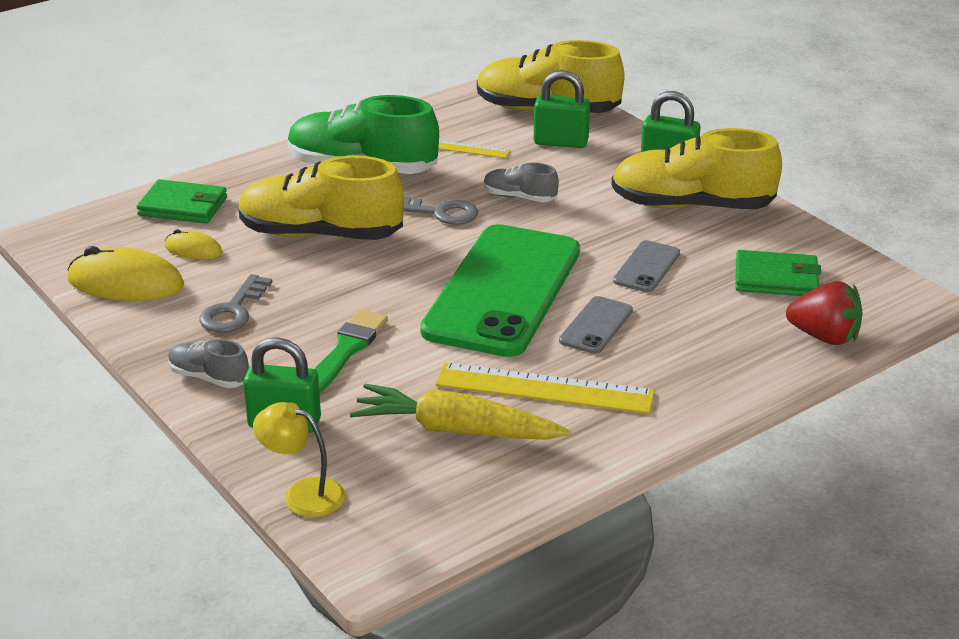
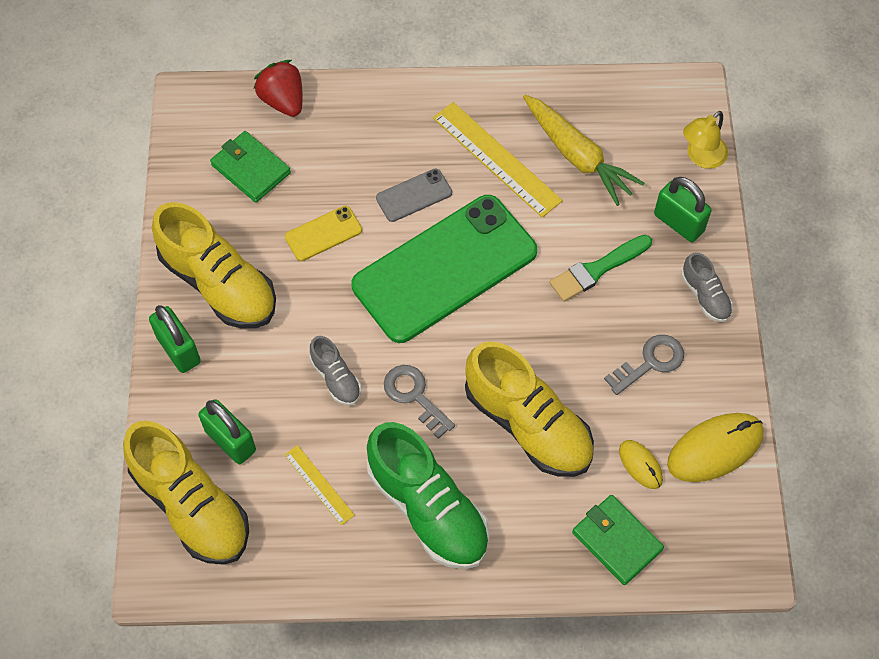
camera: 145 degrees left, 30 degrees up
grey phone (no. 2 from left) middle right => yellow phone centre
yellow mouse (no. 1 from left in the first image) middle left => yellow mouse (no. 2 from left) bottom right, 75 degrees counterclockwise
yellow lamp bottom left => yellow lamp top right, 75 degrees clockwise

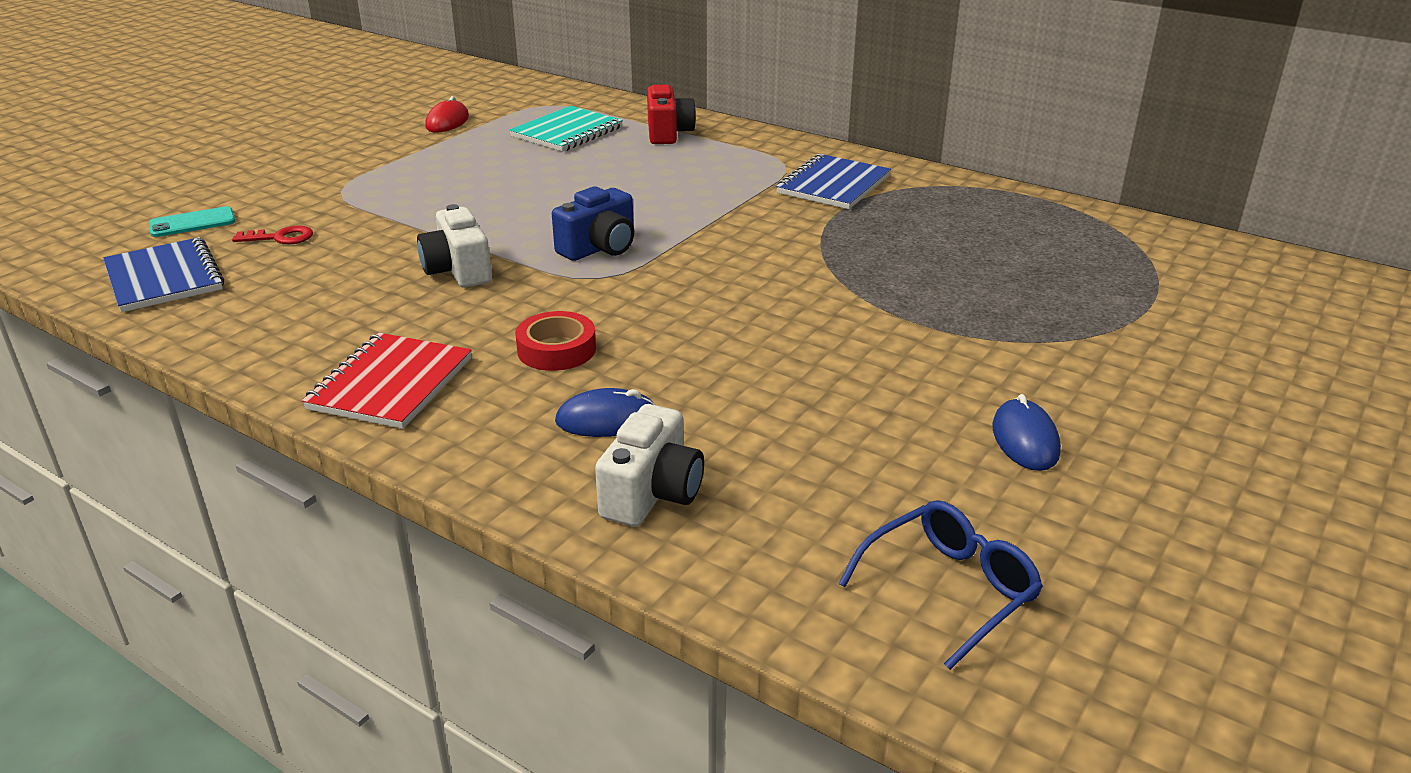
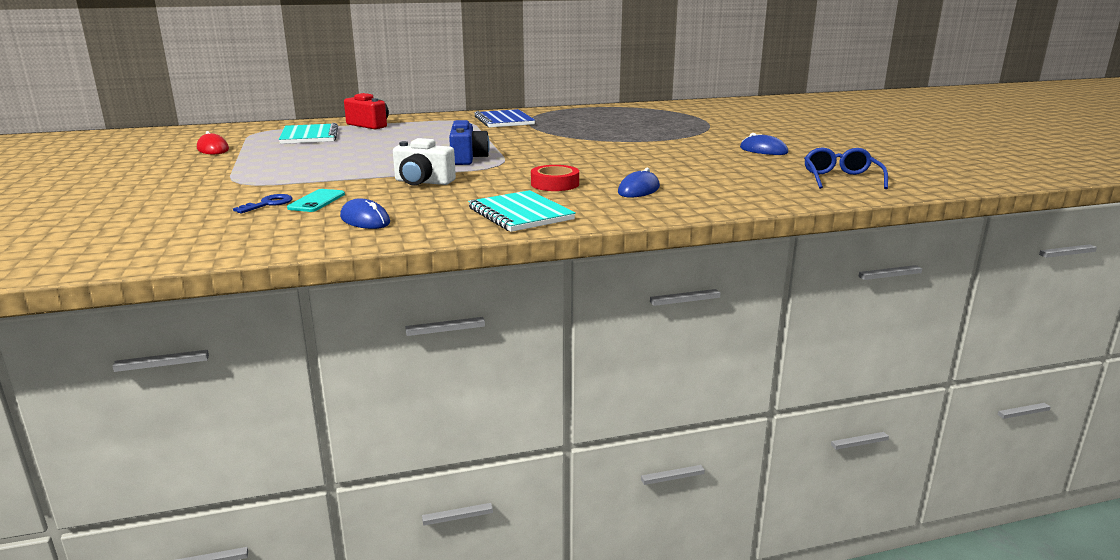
camera: 50 degrees left, 10 degrees down
turquoise phone top left => turquoise phone middle left, shifted
red key top left => blue key middle left
blue notebook (no. 1 from left) middle left => nothing
red notebook middle left => turquoise notebook (no. 2 from left) centre
white camera (no. 2 from left) centre => nothing
nothing => blue mouse (no. 1 from left) middle left

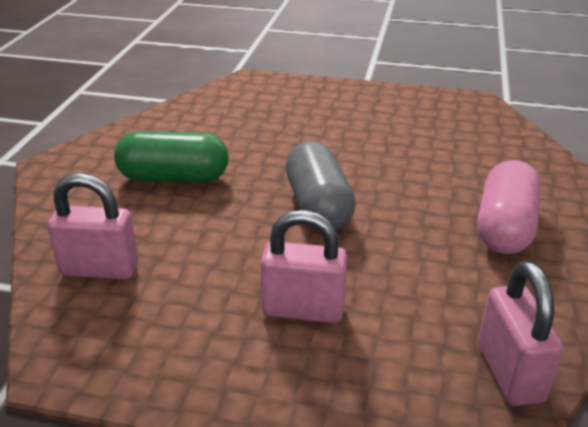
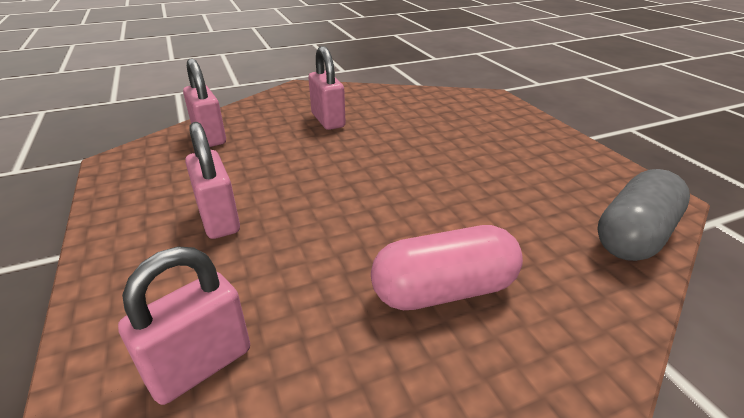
camera: 55 degrees right, 0 degrees up
green capsule middle left => pink padlock (no. 4 from left) top centre
grey capsule centre => grey capsule middle right, shifted

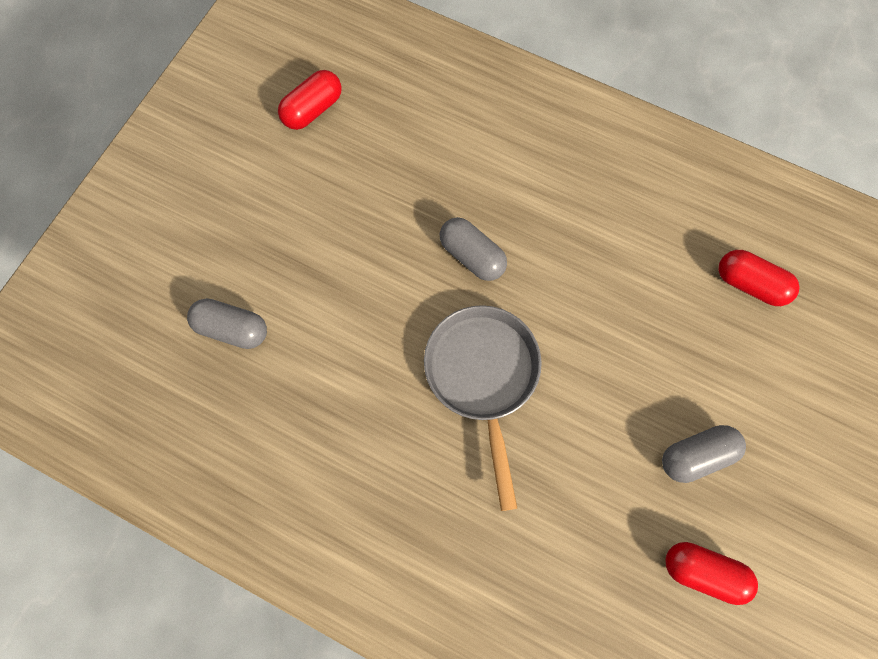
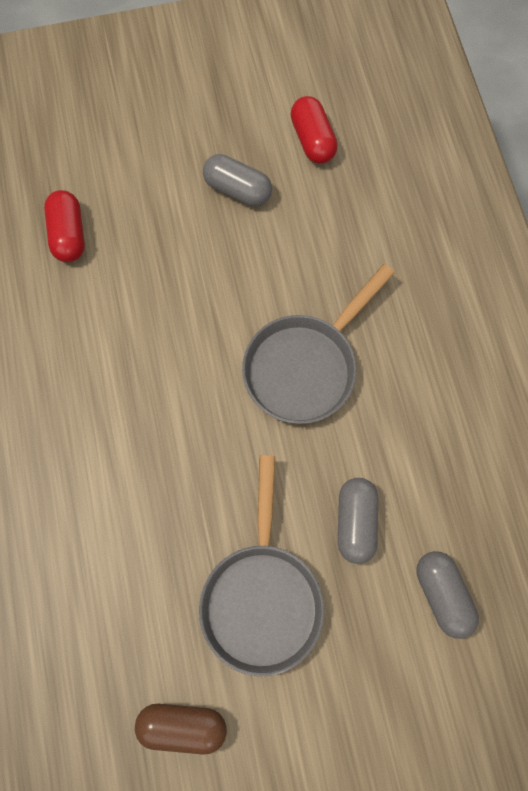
camera: 130 degrees left, 0 degrees up
red capsule (no. 1 from left) top centre => brown capsule bottom centre
grey capsule (no. 2 from left) centre => grey capsule (no. 2 from left) middle right, shifted
nothing => grey pan (no. 1 from left) bottom centre

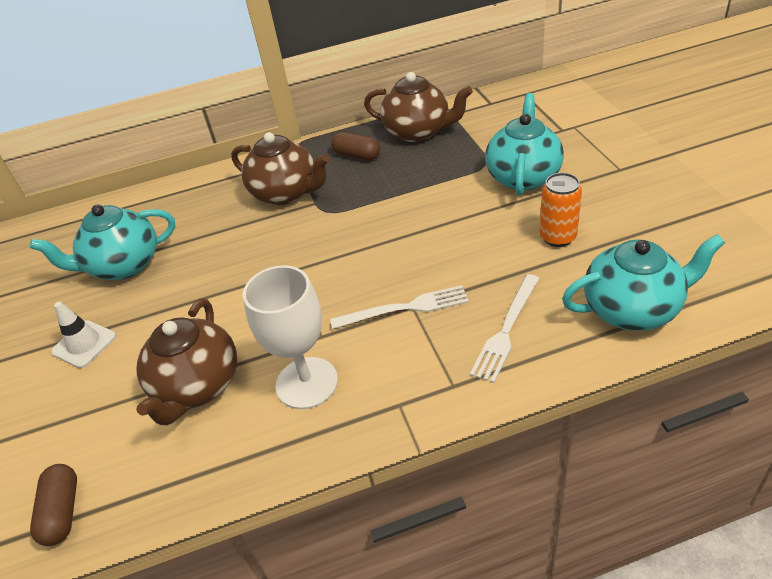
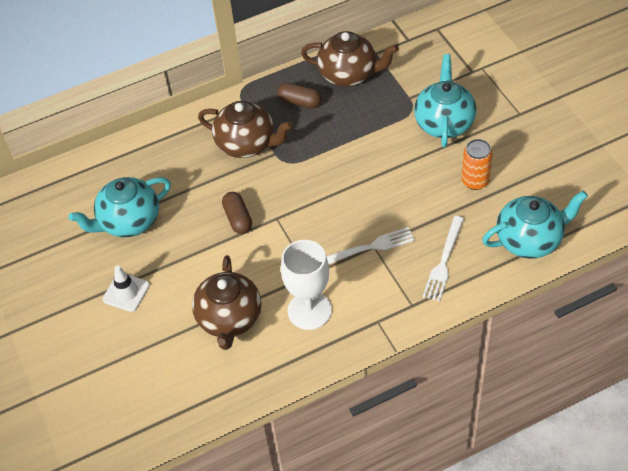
camera: 10 degrees left, 10 degrees up
brown capsule (no. 1 from left) bottom left => brown capsule (no. 1 from left) centre, shifted

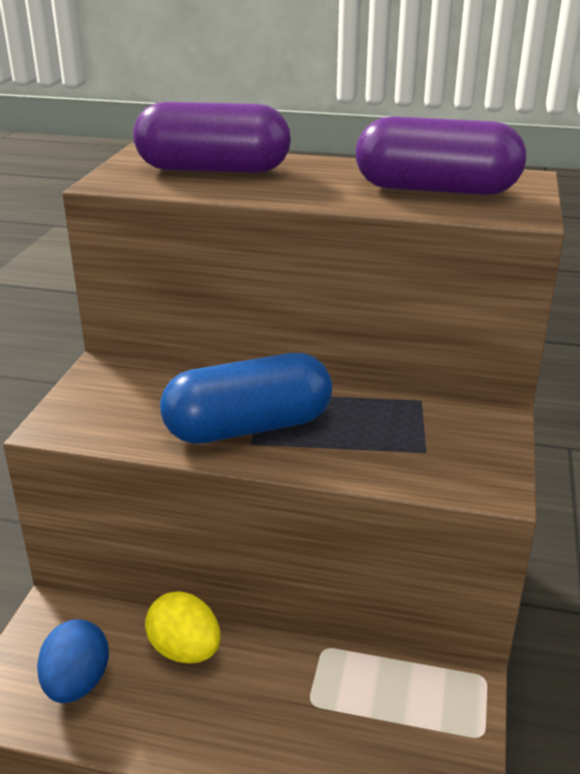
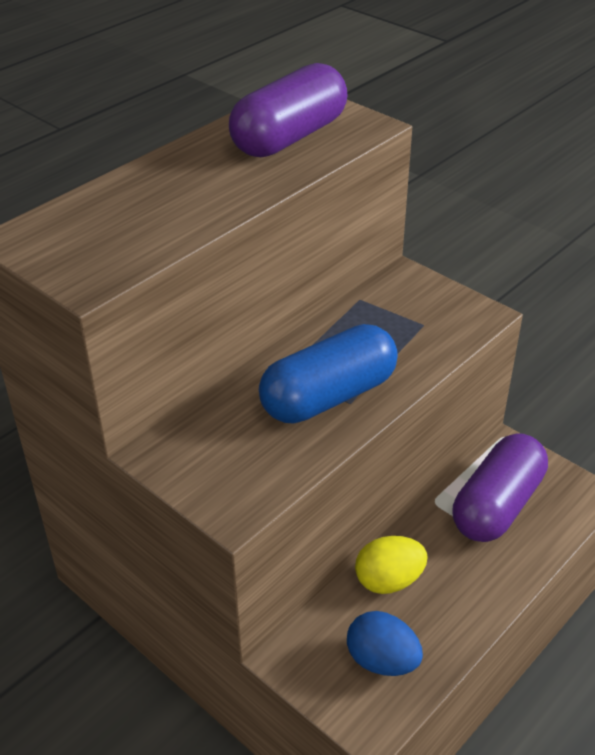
camera: 60 degrees left, 10 degrees up
purple capsule (no. 1 from left in the first image) top centre => purple capsule (no. 2 from left) middle right, shifted
blue capsule centre, 45 degrees clockwise

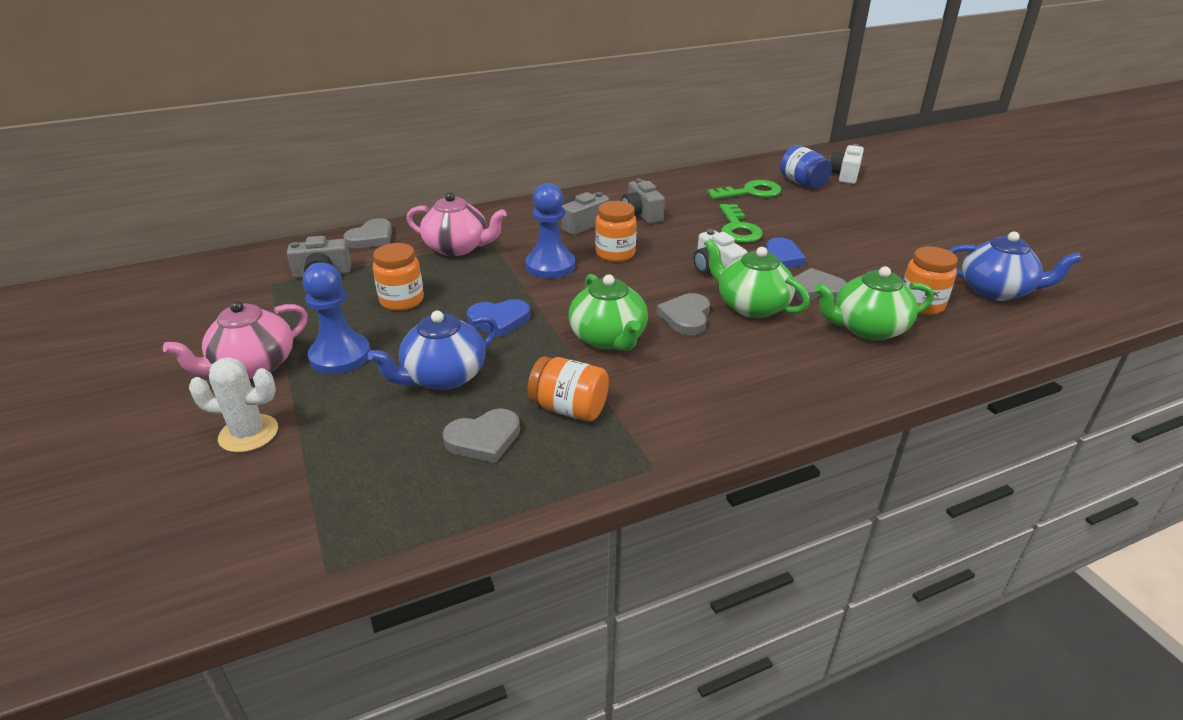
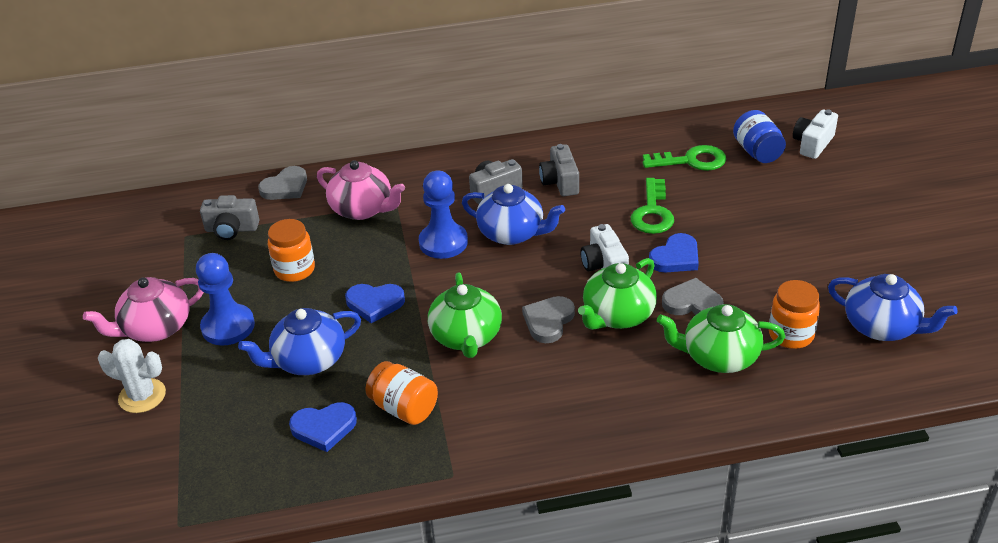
camera: 15 degrees right, 5 degrees up
orange jar (no. 3 from left) top centre => blue teapot (no. 2 from left) centre
green teapot (no. 2 from left) centre, 105 degrees counterclockwise
grey heart (no. 2 from left) centre => blue heart (no. 1 from left) bottom left

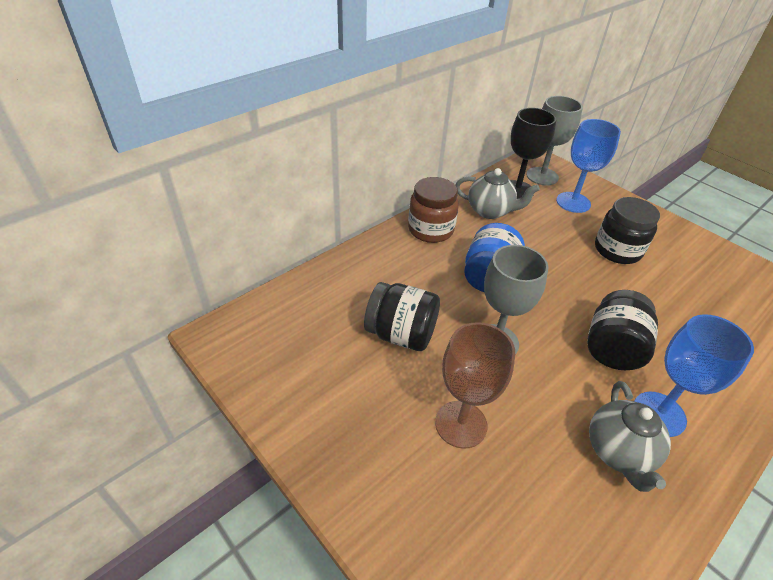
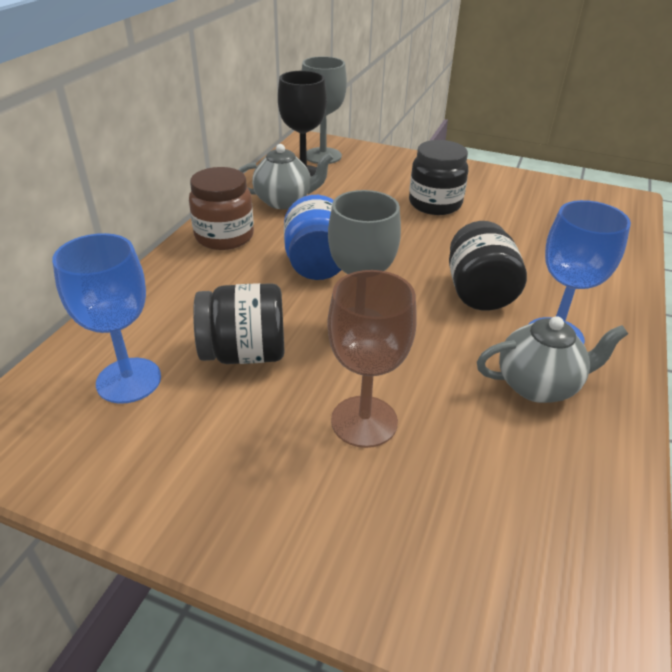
camera: 25 degrees left, 5 degrees down
blue goblet (no. 1 from left) top right => blue goblet (no. 1 from left) middle left, shifted
grey teapot (no. 2 from left) bottom right => grey teapot (no. 2 from left) middle right, 75 degrees counterclockwise

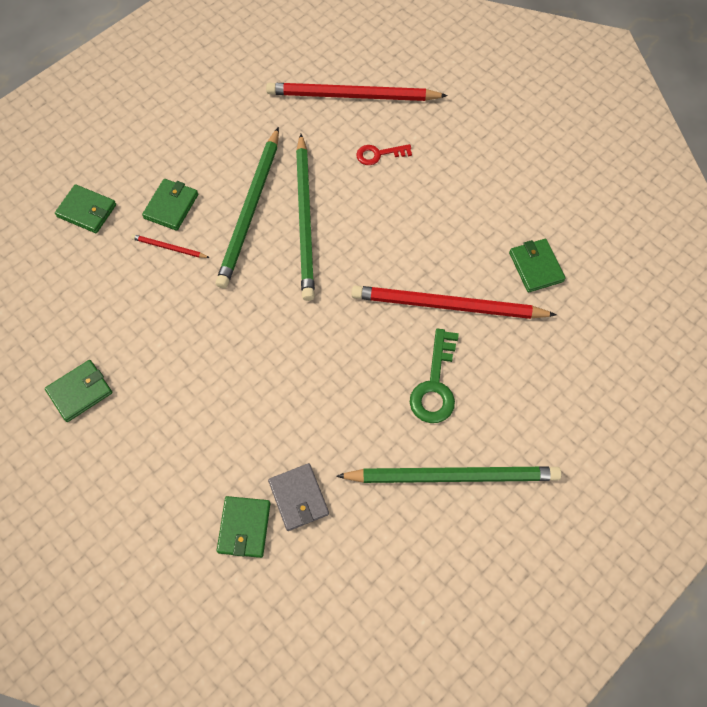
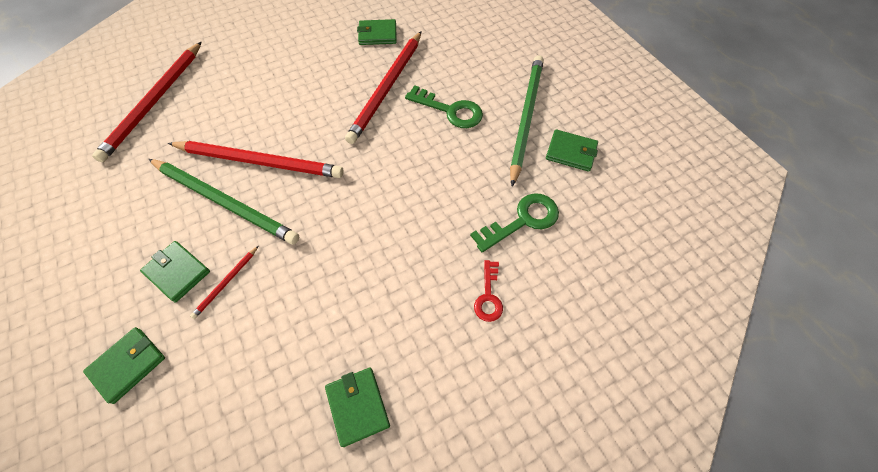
camera: 75 degrees left, 5 degrees down
green pencil (no. 2 from left) top centre => red pencil (no. 3 from left) middle left
red key top centre => red key centre, shifted
grey wallet bottom centre => green key (no. 2 from left) centre
green wallet (no. 4 from left in the first image) bottom centre => green wallet (no. 5 from left) top centre, shifted

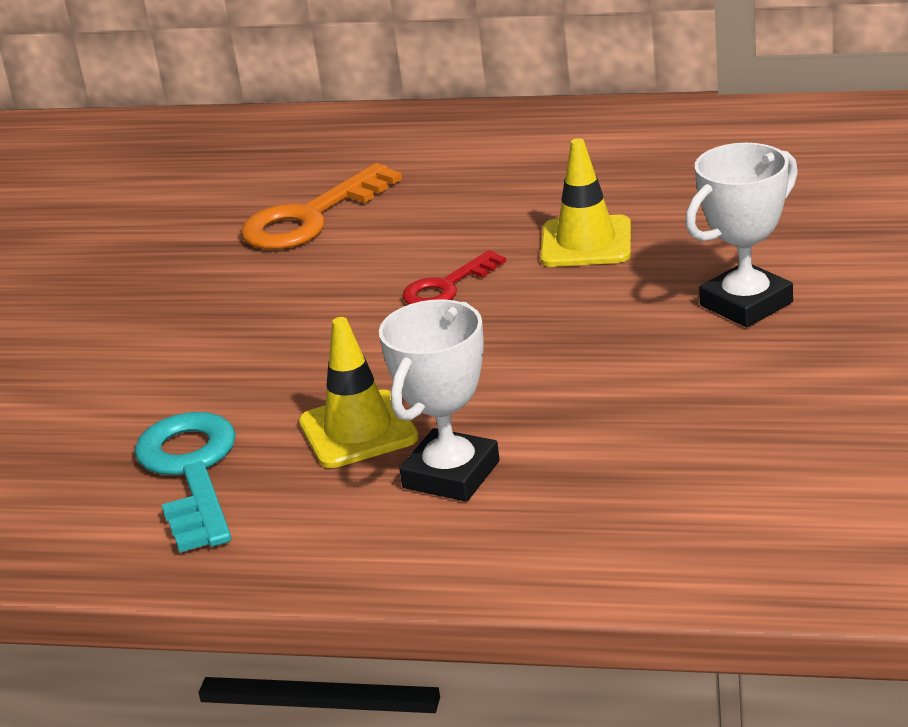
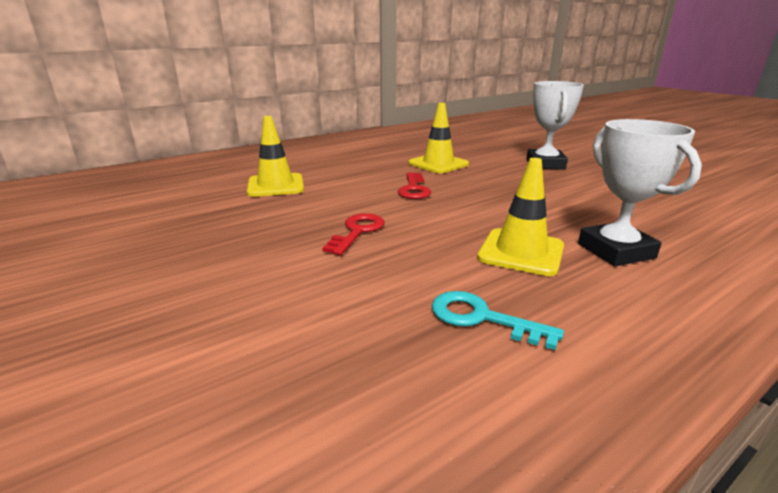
camera: 50 degrees left, 5 degrees down
orange key top centre => yellow traffic cone (no. 1 from left) top centre
turquoise key middle left => turquoise key centre, x0.60
nothing => red key (no. 1 from left) centre

